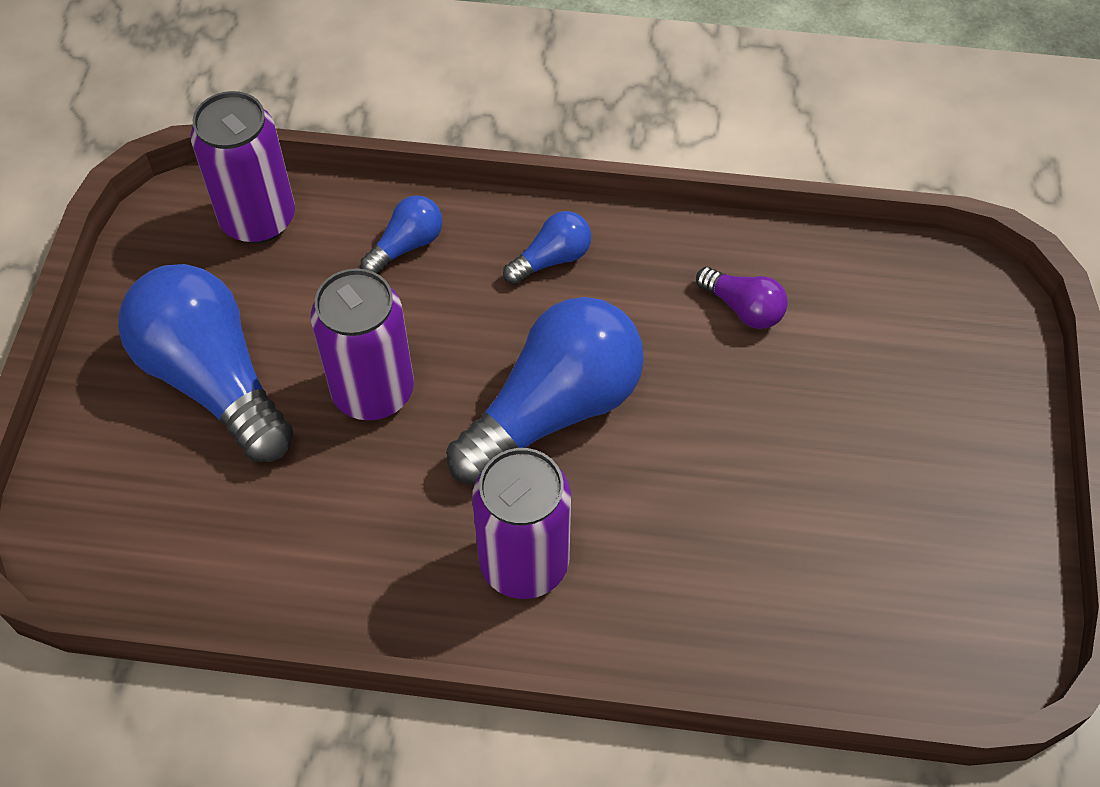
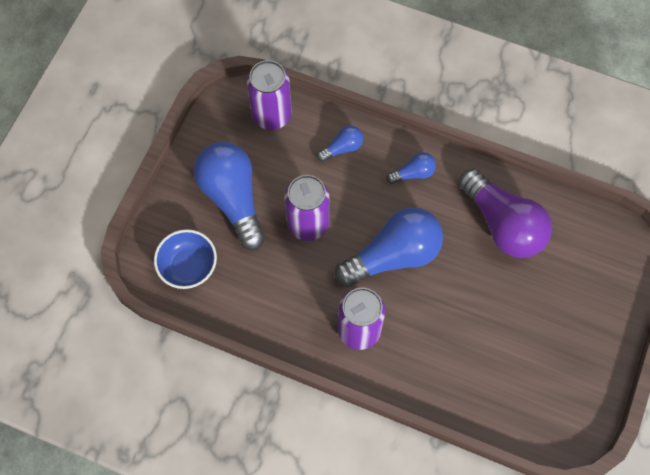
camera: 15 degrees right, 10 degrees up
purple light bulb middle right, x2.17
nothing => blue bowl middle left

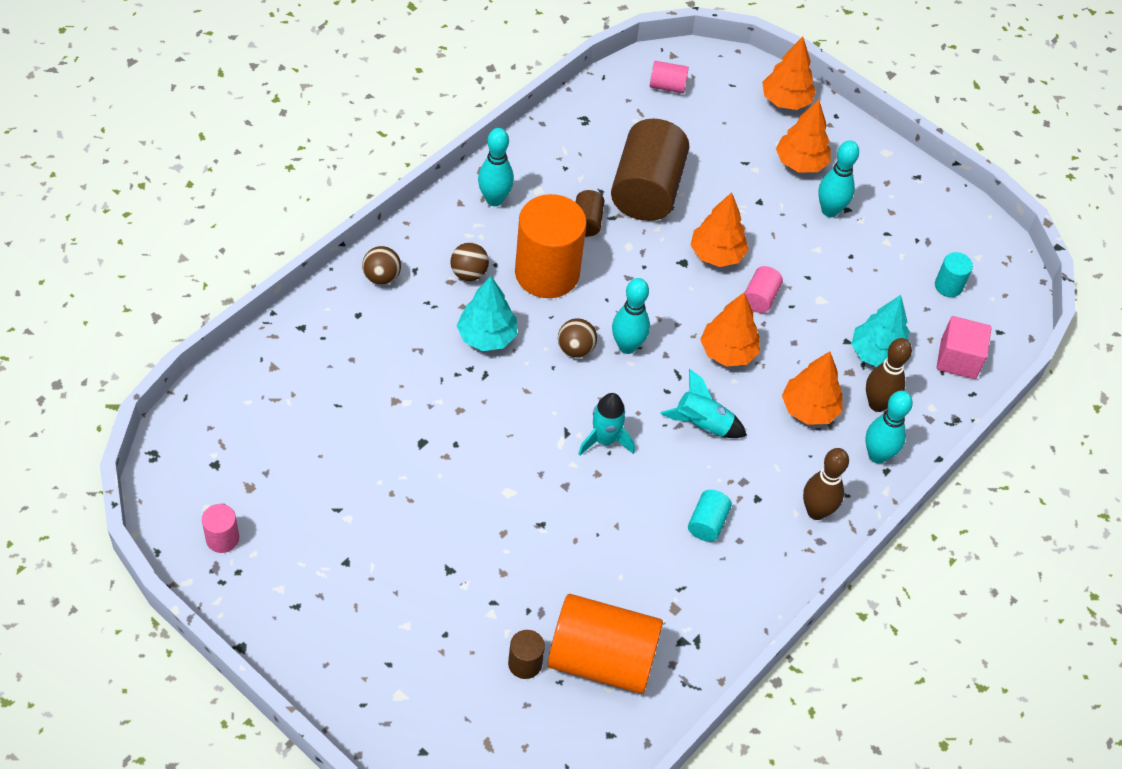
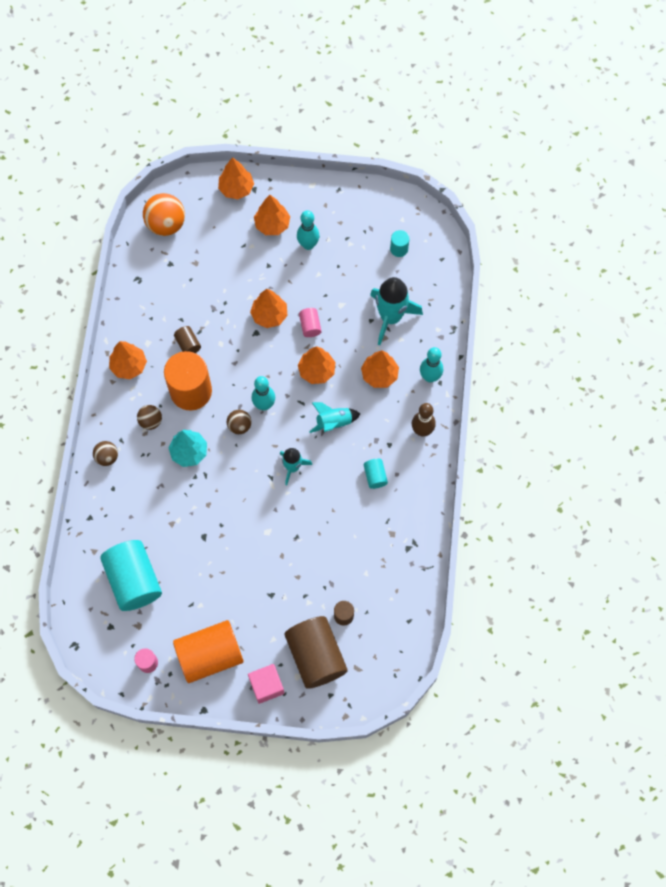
camera: 30 degrees left, 15 degrees up
pink cylinder (no. 2 from left) top centre => orange ball top left
brown cylinder (no. 3 from left in the first image) top centre => brown cylinder (no. 2 from left) bottom centre, shifted
turquoise bowling pin (no. 1 from left) top centre => orange tree (no. 1 from left) middle left
turquoise tree (no. 2 from left) middle right => turquoise rocket (no. 3 from left) centre
pink cube middle right => pink cube bottom centre, shifted
brown bowling pin (no. 2 from left) middle right => nothing
orange cylinder (no. 2 from left) bottom centre => orange cylinder (no. 2 from left) bottom left, shifted
nothing => turquoise cylinder (no. 1 from left) middle left

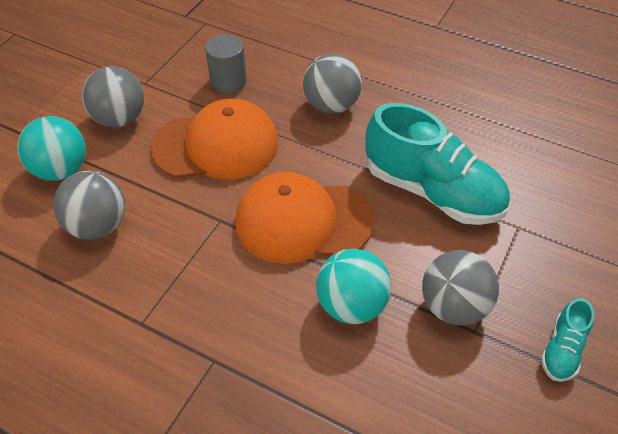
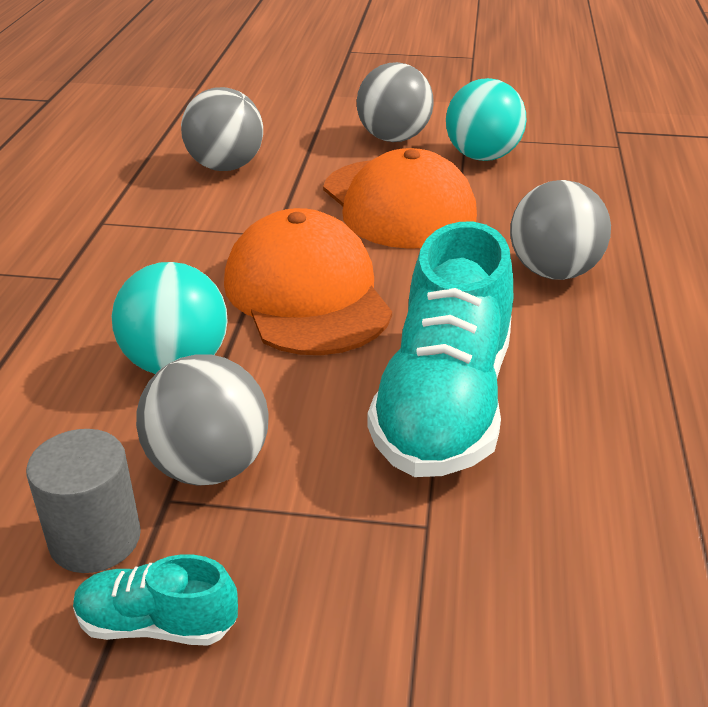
camera: 70 degrees right, 15 degrees down
grey cylinder top centre => grey cylinder bottom left, shifted
turquoise ball (no. 1 from left in the first image) middle left => turquoise ball (no. 2 from left) top right, shifted

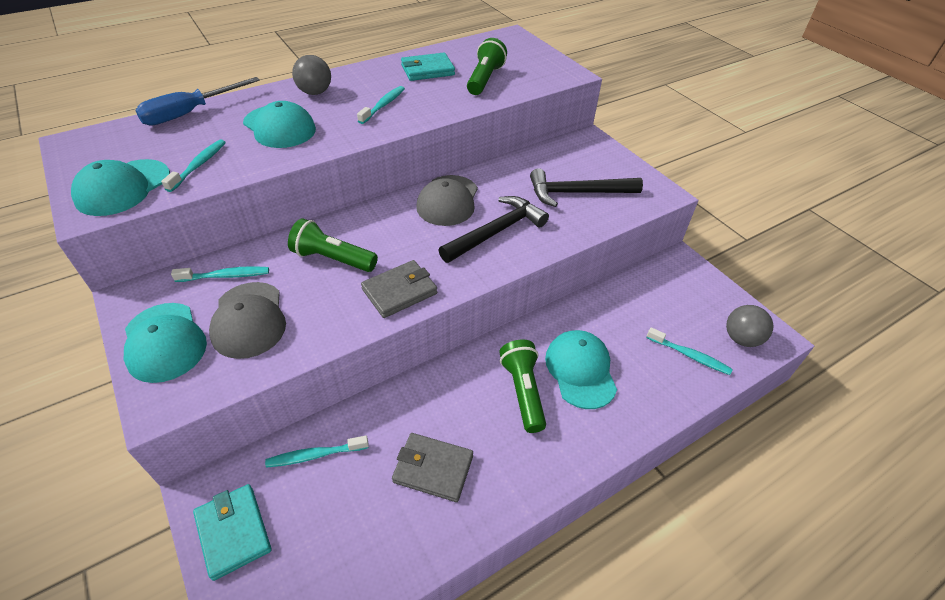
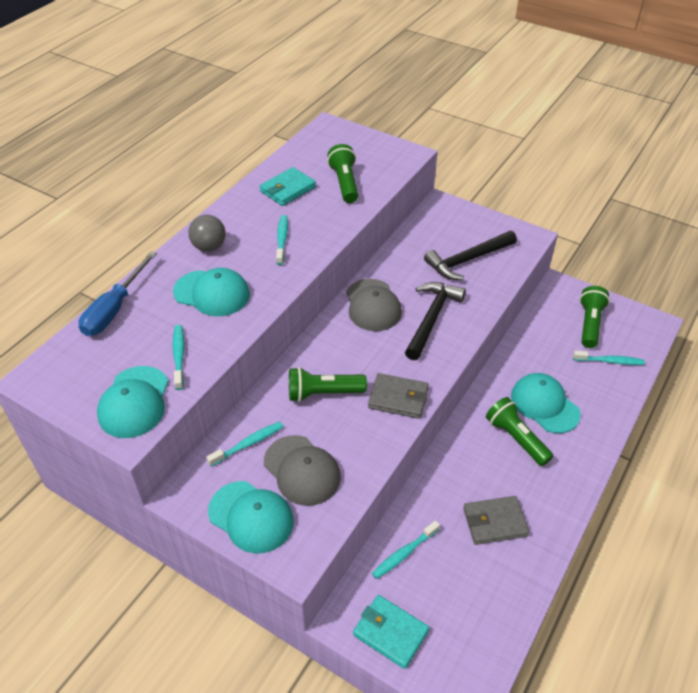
camera: 25 degrees left, 0 degrees up
grey wallet (no. 1 from left) centre, 75 degrees clockwise
grey ball (no. 2 from left) middle right => nothing
nothing => green flashlight (no. 4 from left) middle right

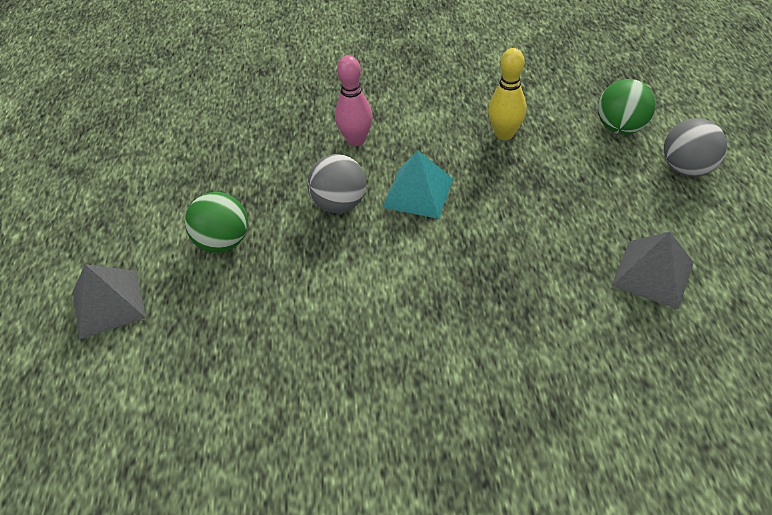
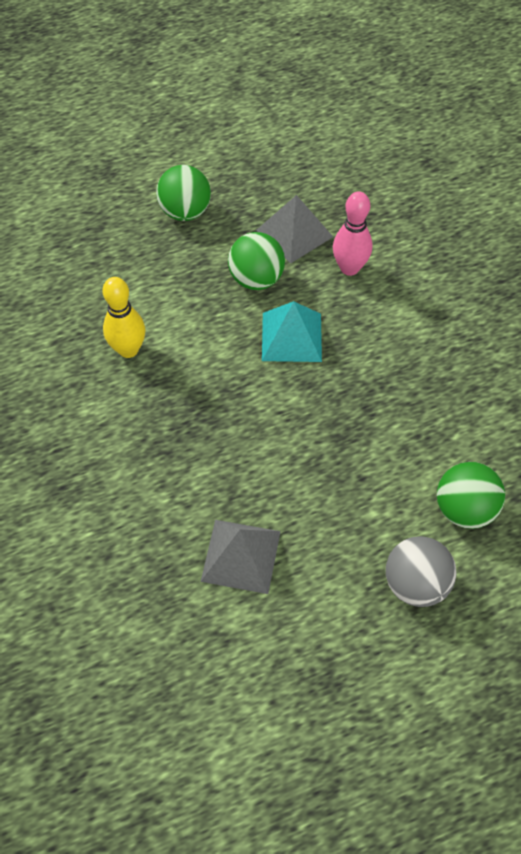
camera: 70 degrees right, 10 degrees up
yellow bowling pin top centre => yellow bowling pin middle left, shifted
grey ball (no. 1 from left) centre => green ball (no. 2 from left) top centre
grey pyramid (no. 1 from left in the first image) middle left => grey pyramid (no. 2 from left) top centre, shifted

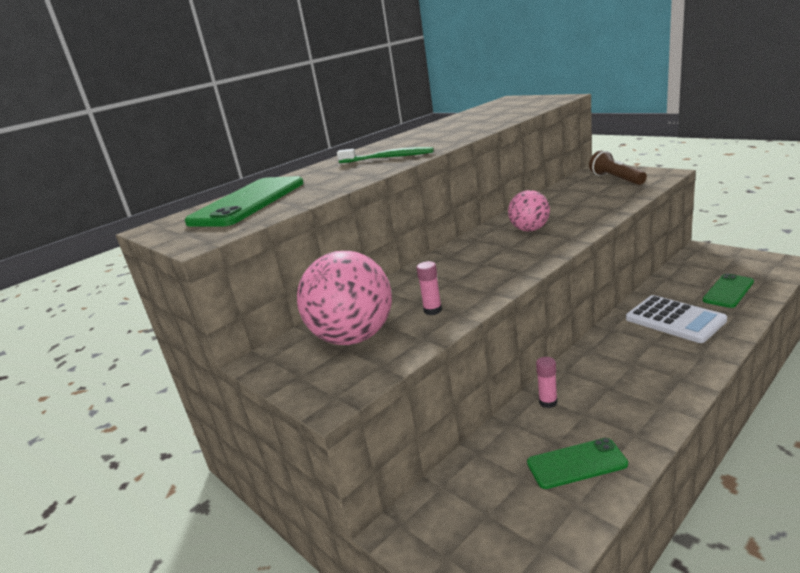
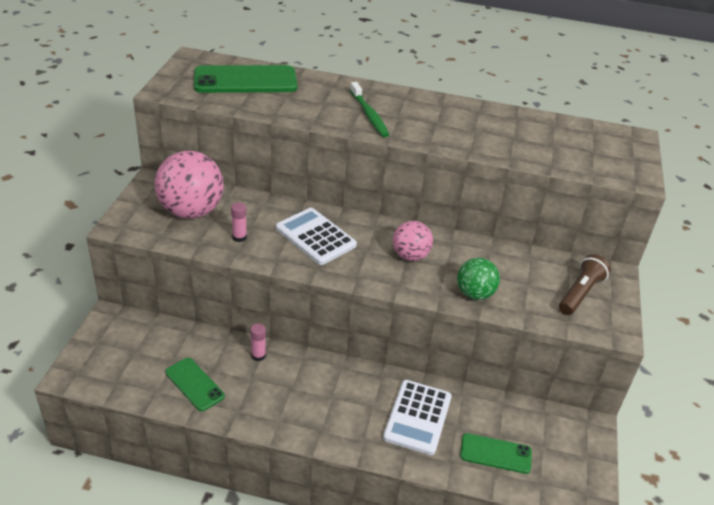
camera: 50 degrees right, 15 degrees up
nothing => white calculator (no. 1 from left) centre
nothing => green ball middle right

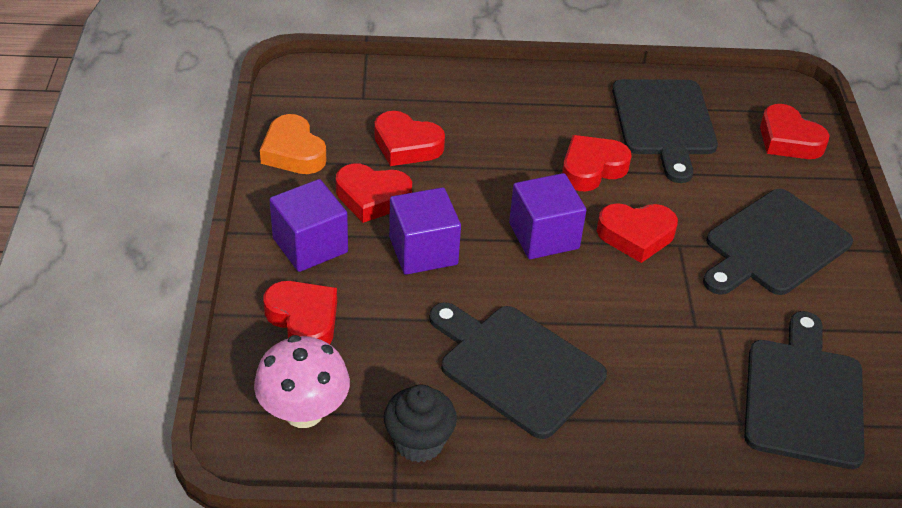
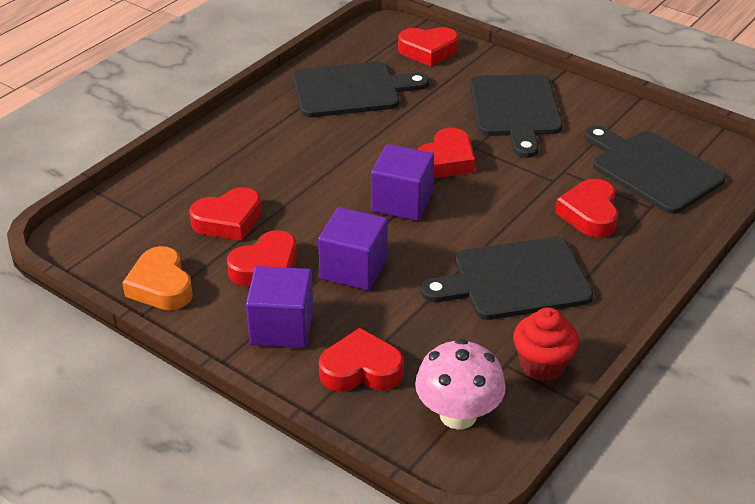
camera: 50 degrees left, 5 degrees down
black cutting board (no. 2 from left in the first image) top right => black cutting board (no. 1 from left) top centre, 45 degrees counterclockwise
orange heart top left => orange heart middle left, 60 degrees clockwise
red heart (no. 4 from left in the first image) top centre => red heart (no. 6 from left) middle right, shifted
black cupcake bottom centre => red cupcake bottom right

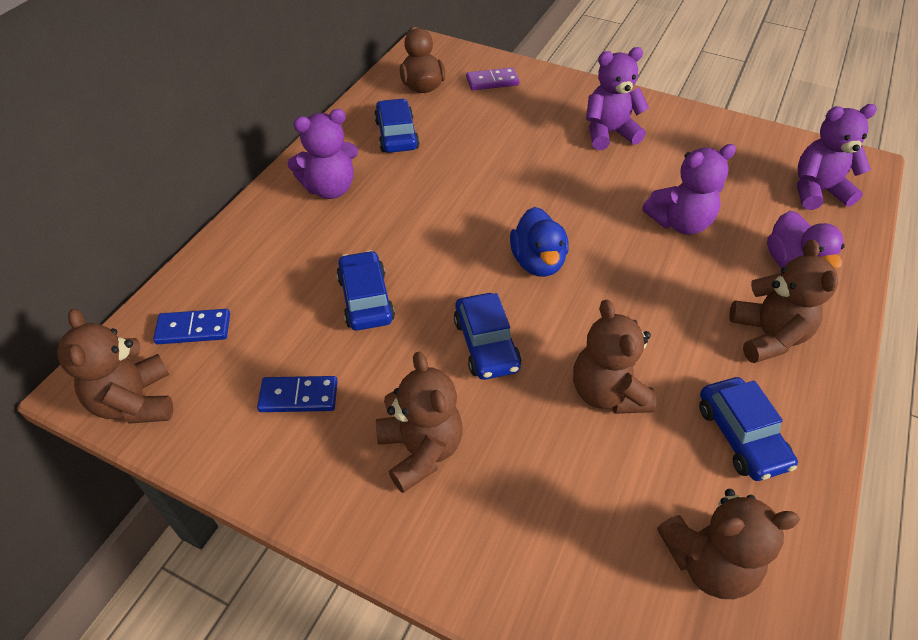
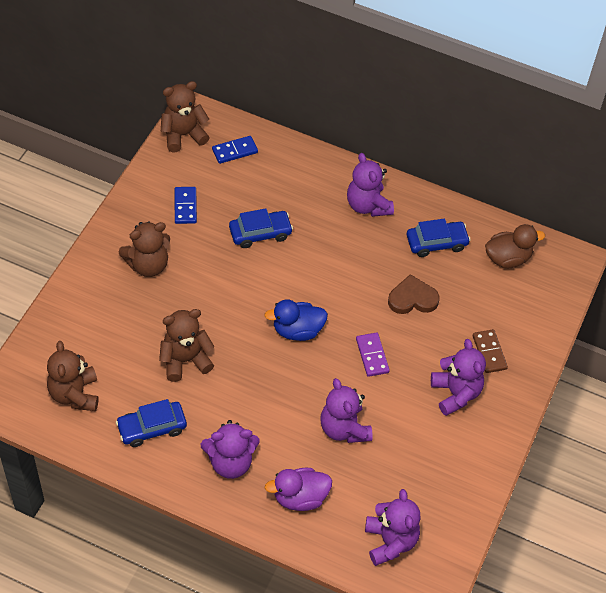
camera: 85 degrees right, 5 degrees up
purple domino top centre => purple domino centre, shifted
brown teddy bear (no. 5 from left) middle right => purple teddy bear (no. 1 from left) bottom centre
blue car (no. 3 from left) centre => nothing
blue domino (no. 1 from left in the first image) middle left => blue domino (no. 2 from left) top centre, 75 degrees clockwise
nothing => brown heart middle right
nothing => brown domino middle right

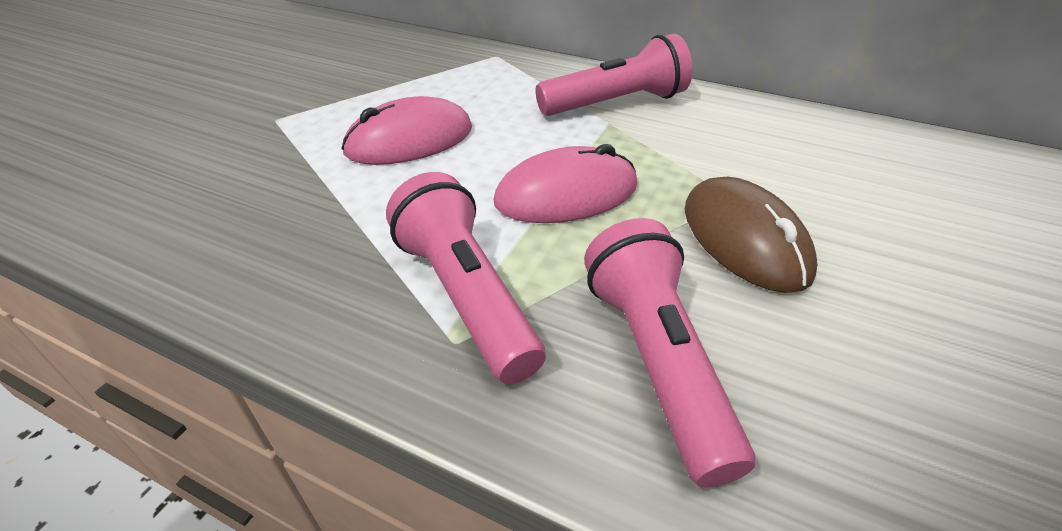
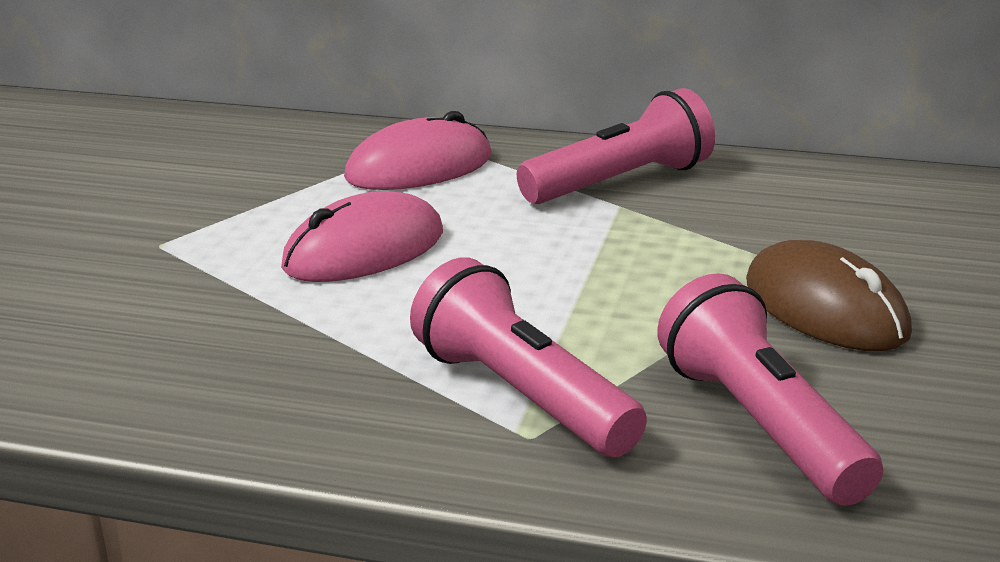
camera: 10 degrees left, 15 degrees down
pink mouse (no. 2 from left) centre => pink mouse (no. 2 from left) top centre, shifted

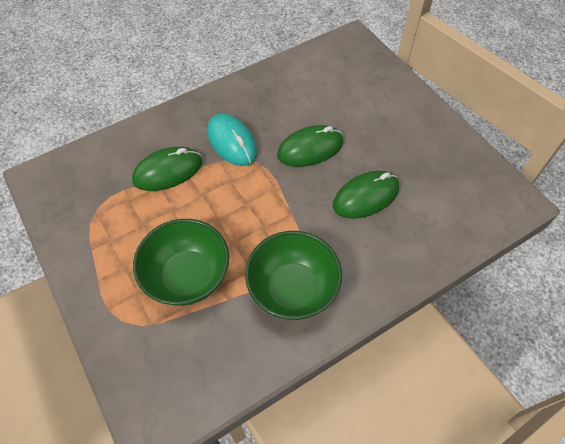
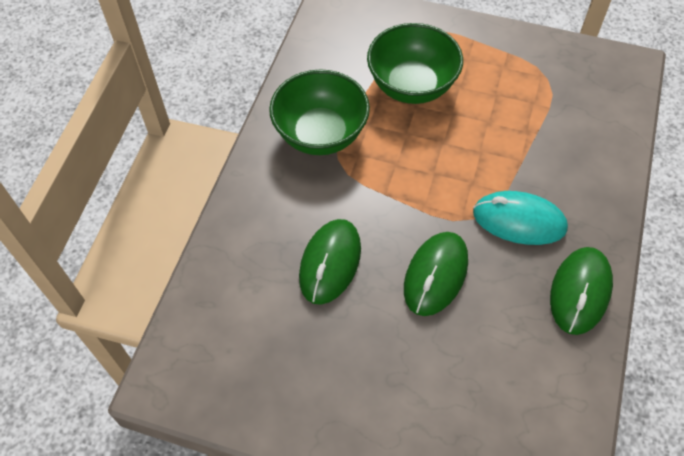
camera: 140 degrees right, 0 degrees up
green mouse (no. 1 from left in the first image) middle left => green mouse (no. 3 from left) middle right, shifted

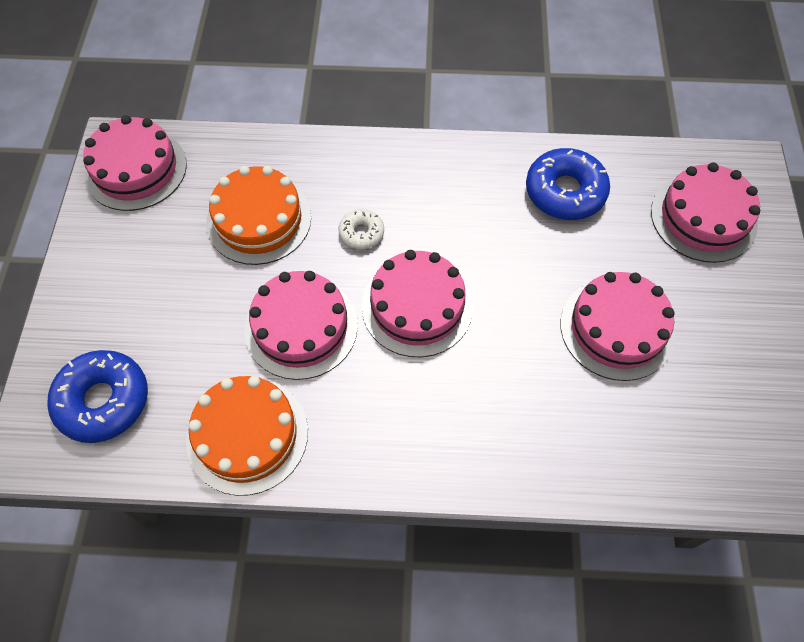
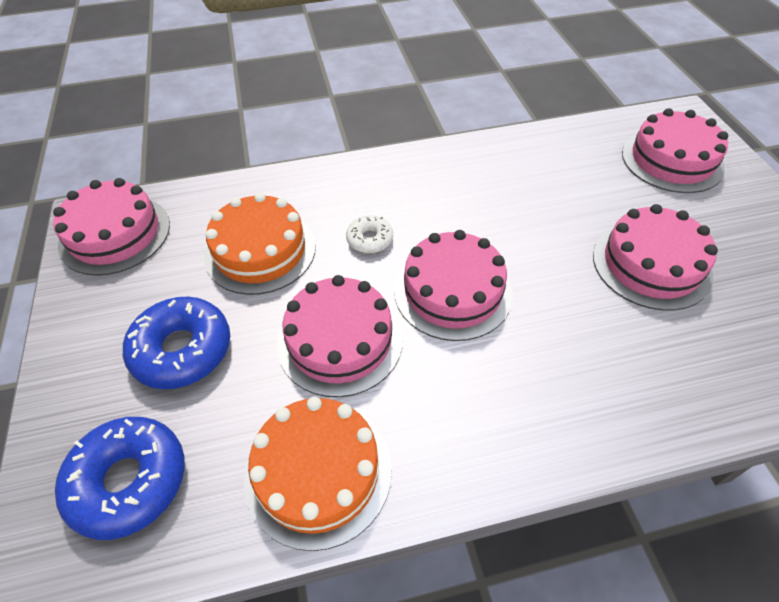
camera: 15 degrees left, 10 degrees down
blue donut (no. 2 from left) top right => blue donut (no. 2 from left) middle left, shifted

